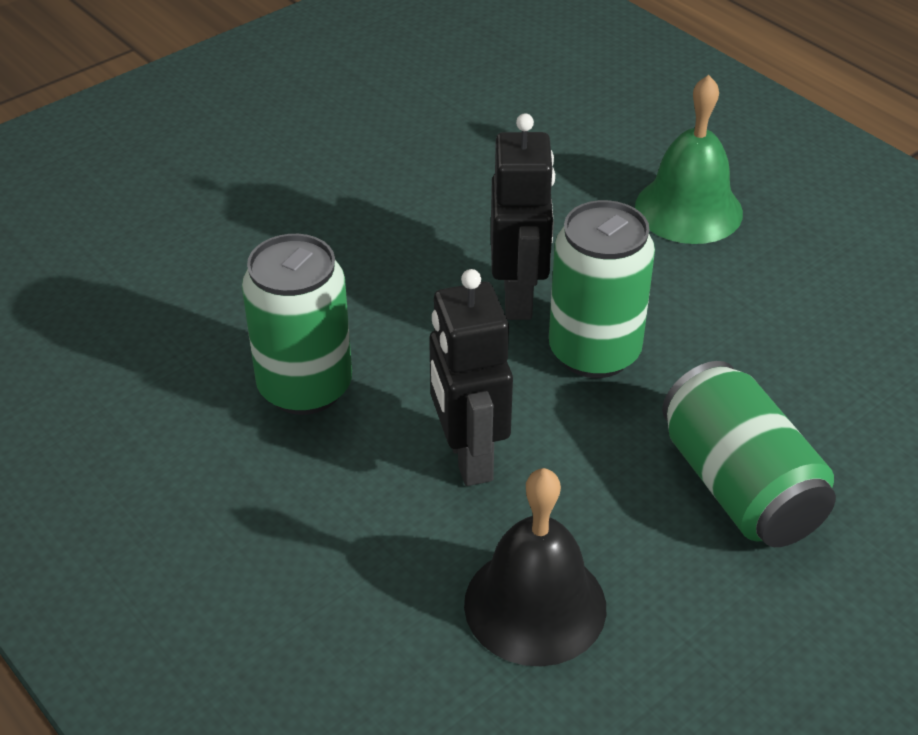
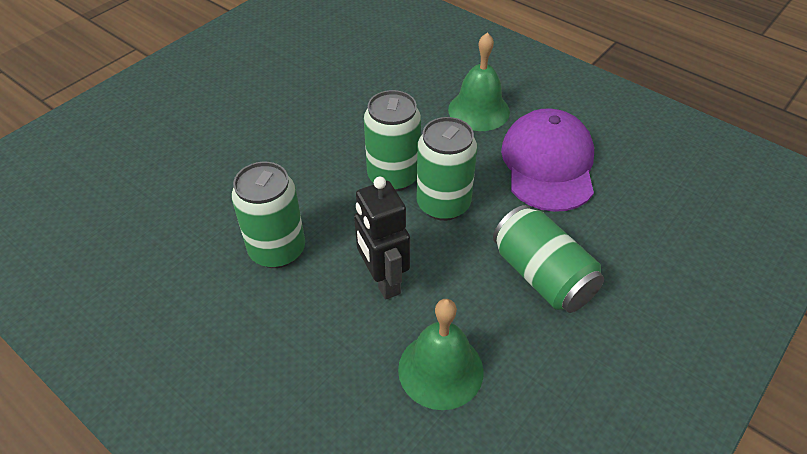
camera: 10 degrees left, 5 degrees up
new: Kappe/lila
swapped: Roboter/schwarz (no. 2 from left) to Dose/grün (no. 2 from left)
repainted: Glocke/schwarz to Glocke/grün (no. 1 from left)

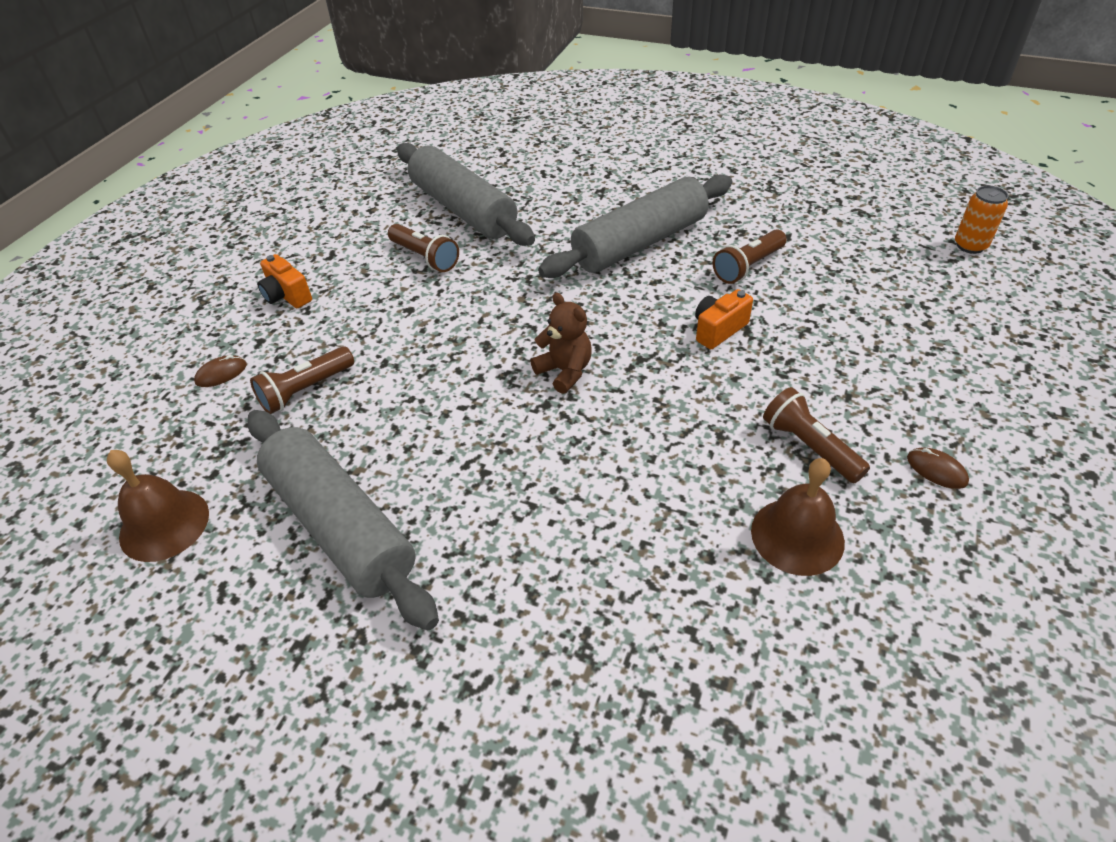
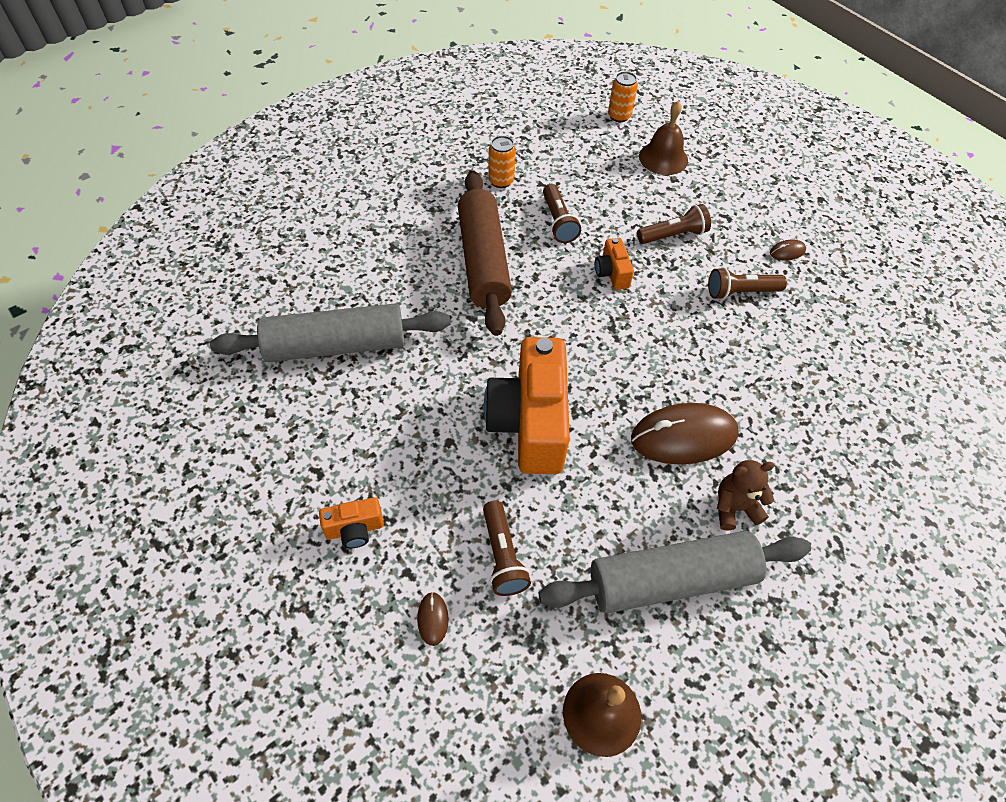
camera: 65 degrees left, 10 degrees up
new: Kamera/orange (no. 2 from left); Dose/orange (no. 1 from left); Computermaus/braun (no. 2 from left)
shifted: Taschenlampe/braun (no. 2 from left in the first image) to Taschenlampe/braun (no. 3 from left); Teddybär/braun; Glocke/braun (no. 2 from left)
repainted: Nudelholz/grau (no. 3 from left) to Nudelholz/braun

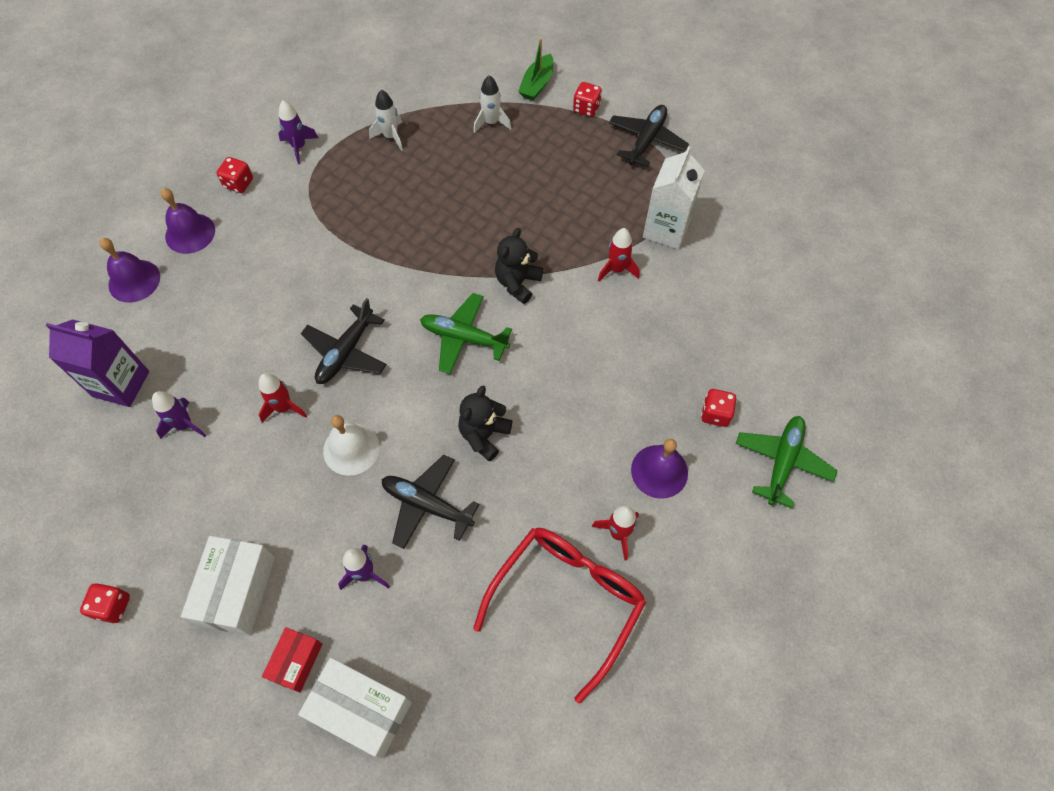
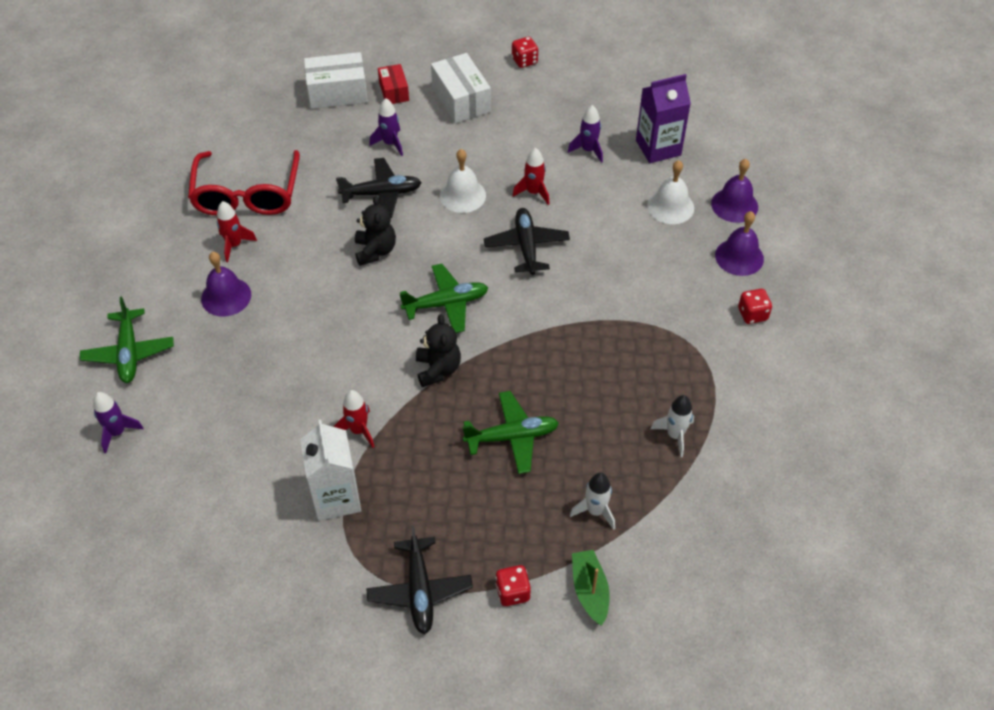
camera: 145 degrees right, 10 degrees down
gone: Spielwürfel/rot (no. 4 from left)
new: Flugzeug/grün (no. 3 from left); Glocke/weiß (no. 2 from left)
shifted: Rakete/lila (no. 2 from left in the first image) to Rakete/lila (no. 1 from left)

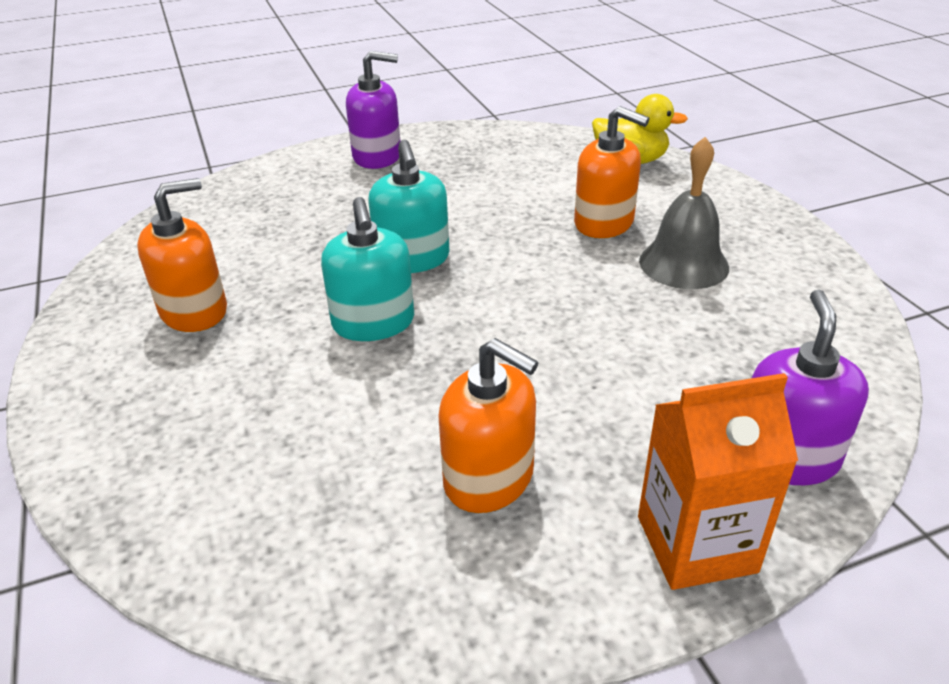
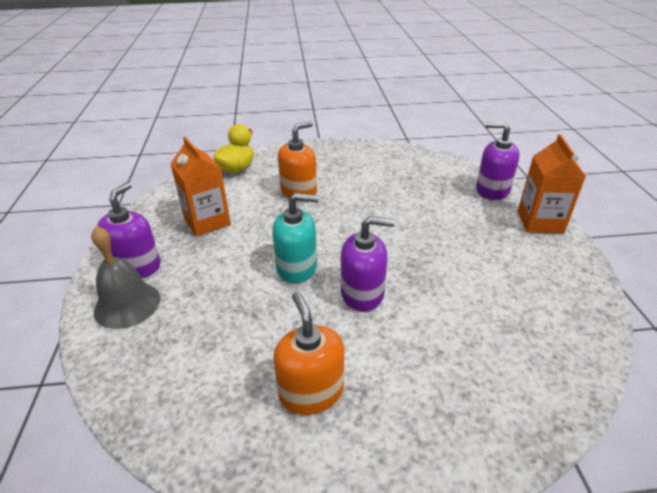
camera: 75 degrees left, 0 degrees up
gone: Seifenspender/orange (no. 2 from left)
new: Getränkekarton/orange (no. 1 from left)
shifted: Glocke/grau
repainted: Seifenspender/türkis (no. 1 from left) to Seifenspender/lila (no. 2 from left)

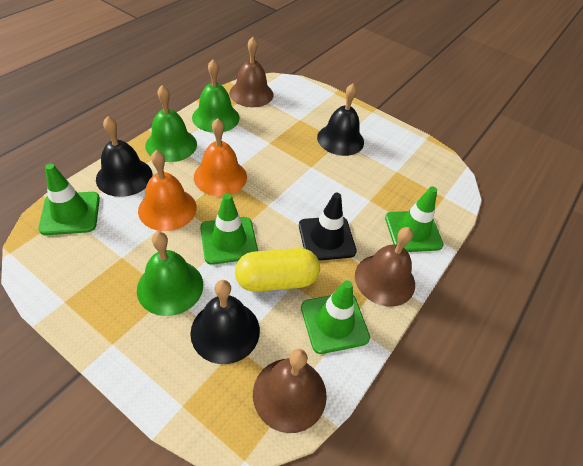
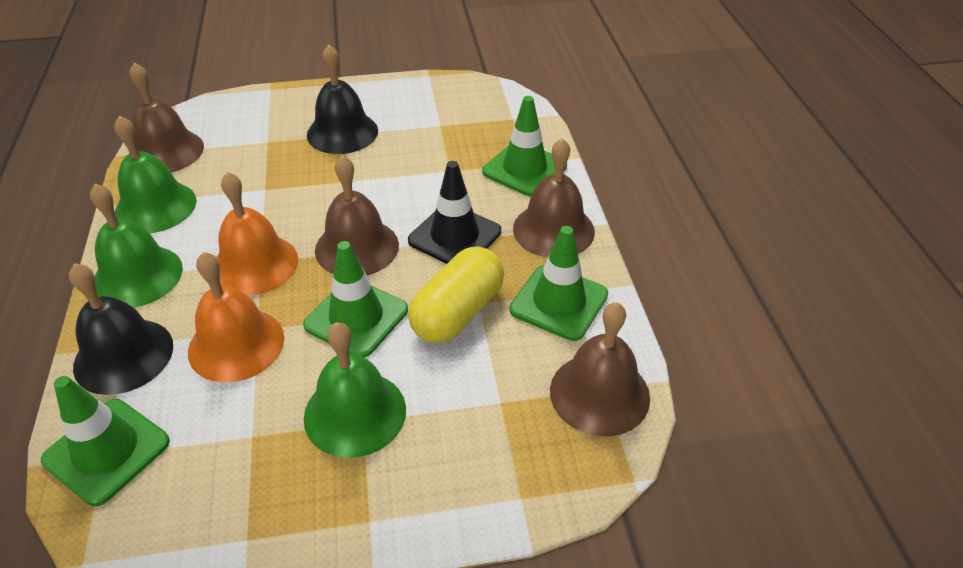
camera: 40 degrees left, 5 degrees down
gone: Glocke/schwarz (no. 2 from left)
new: Glocke/braun (no. 2 from left)

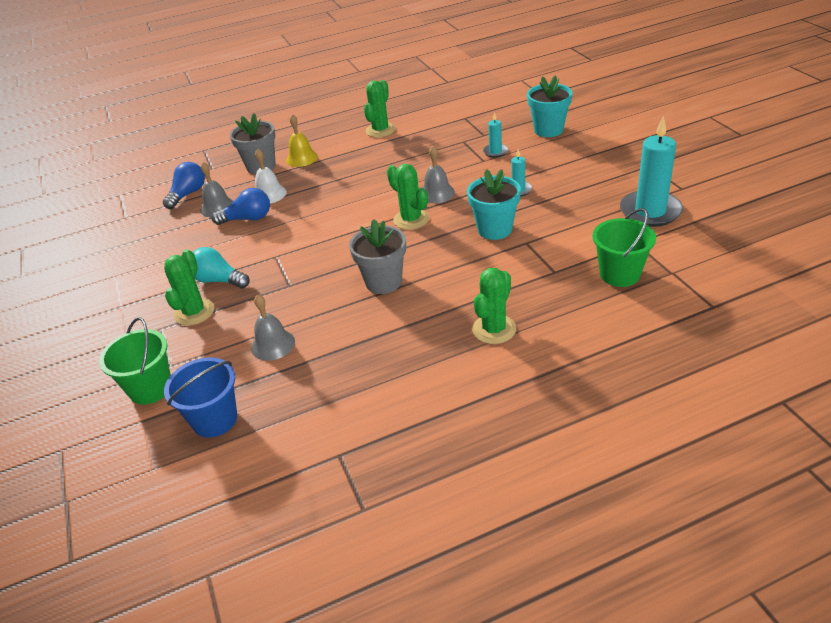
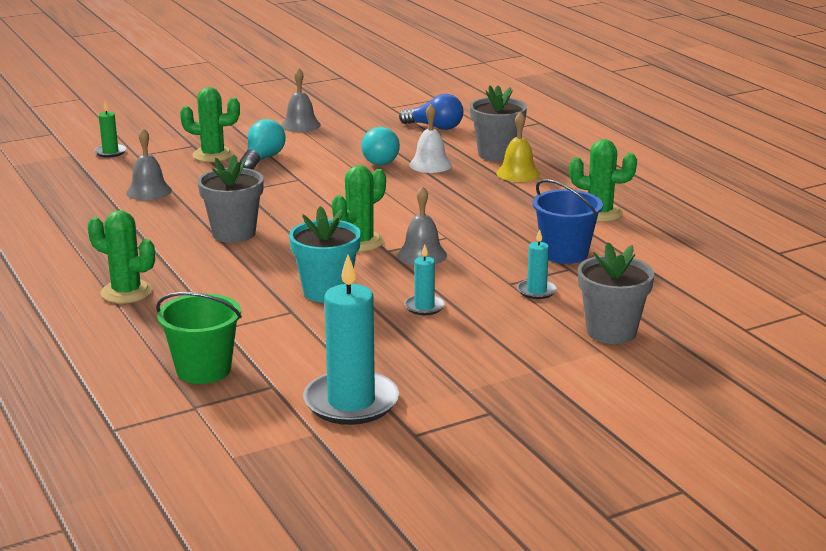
camera: 80 degrees right, 15 degrees down
shifted: Eimer/blau; Glocke/grau (no. 1 from left in the first image) to Glocke/grau (no. 2 from left)
swapped: Eimer/grün (no. 1 from left) to Kerze/grün
repainted: Glühbirne/blau (no. 2 from left) to Glühbirne/türkis (no. 2 from left); Blumentopf/türkis (no. 2 from left) to Blumentopf/grau (no. 3 from left)

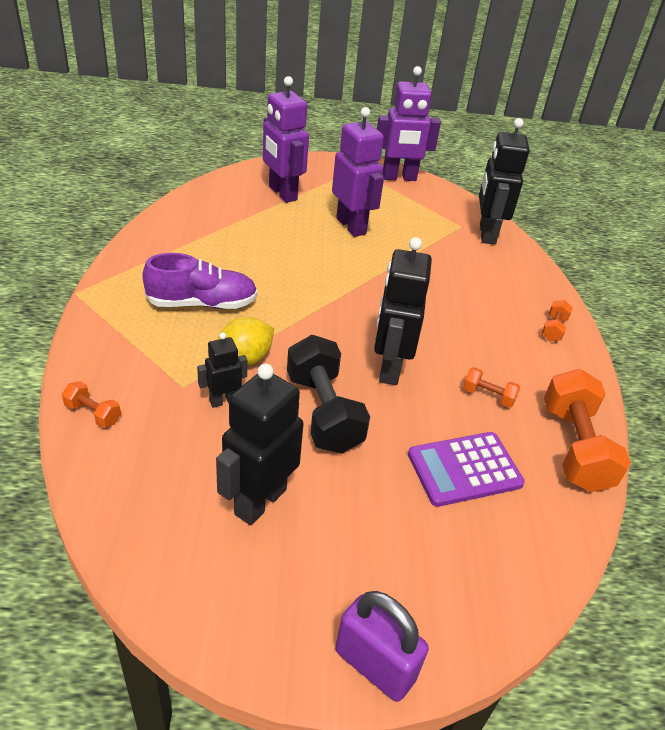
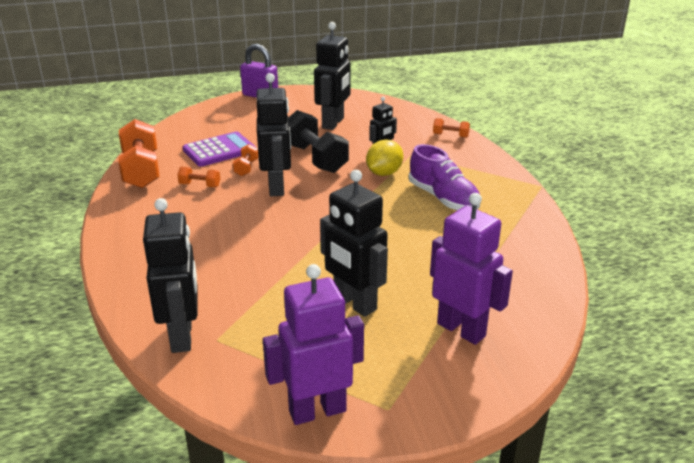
camera: 170 degrees right, 10 degrees down
shifted: Hantel/orange (no. 3 from left)
repainted: Roboter/lila (no. 2 from left) to Roboter/schwarz (no. 4 from left)
rotated: Schuh/lila 105 degrees counterclockwise

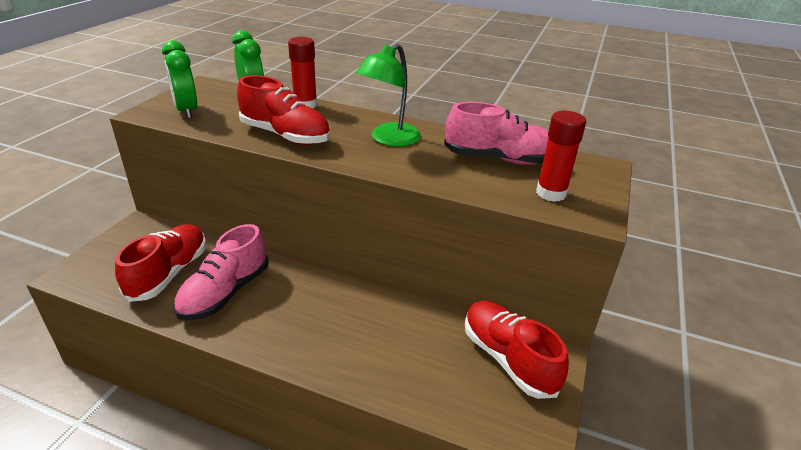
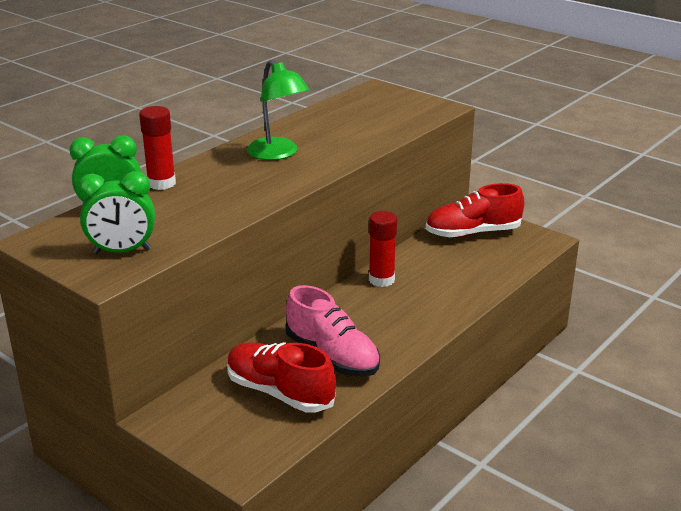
camera: 70 degrees left, 5 degrees down
gone: Schuh/rot (no. 2 from left); Schuh/rosa (no. 2 from left)
shifted: Klebestift/rot (no. 2 from left)

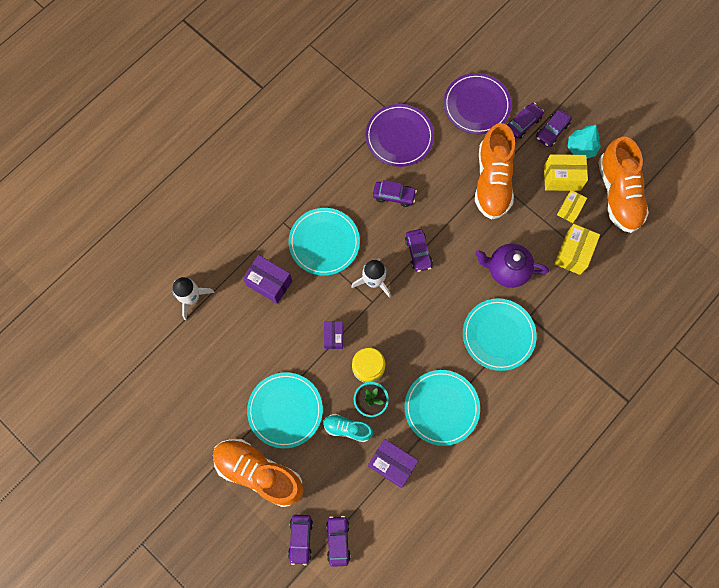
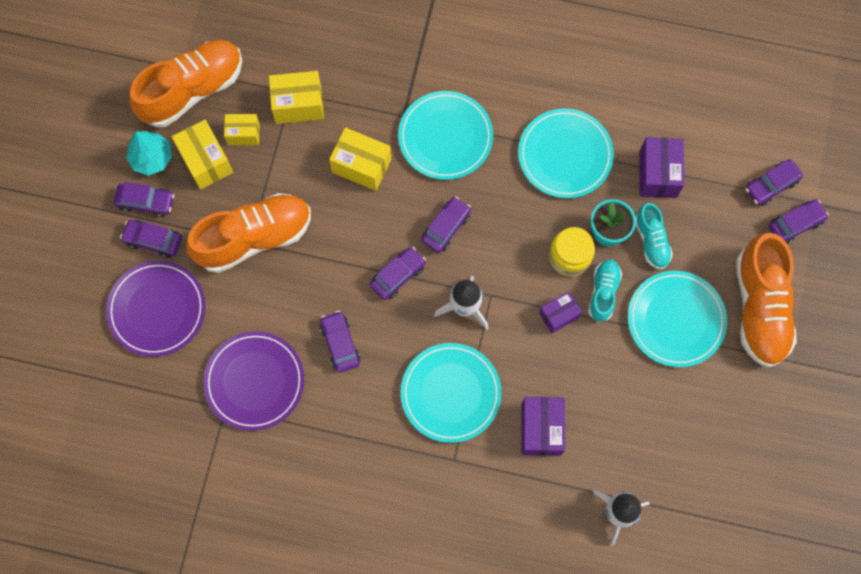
camera: 120 degrees left, 0 degrees up
new: Auto/lila (no. 5 from left); Schuh/türkis (no. 1 from left)
swapped: Teekanne/lila to Schachtel/gelb (no. 4 from left)

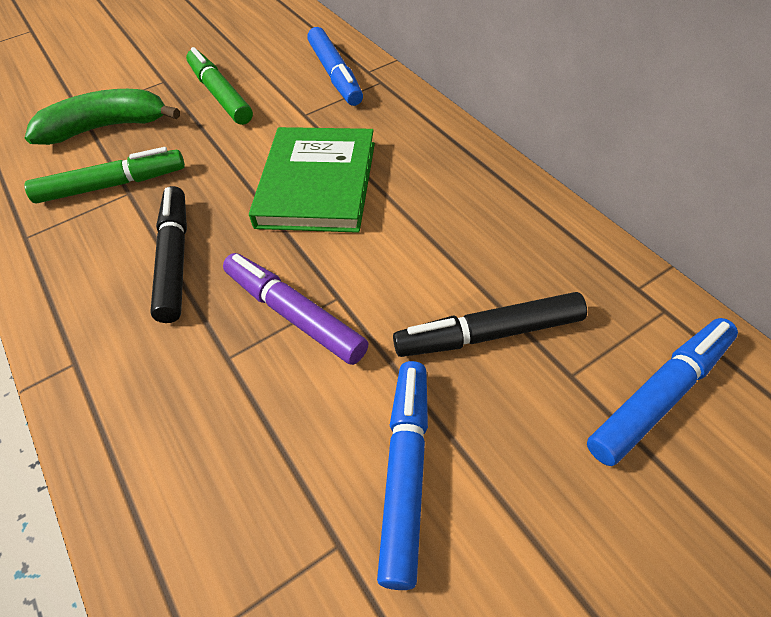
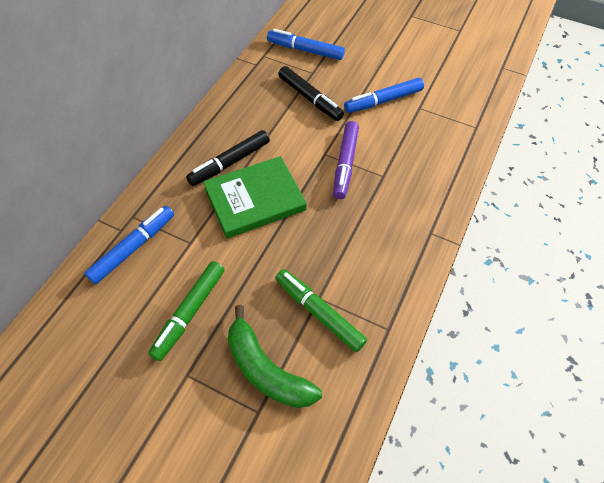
camera: 125 degrees left, 5 degrees up
shifted: Filzstift/schwarz (no. 1 from left)

